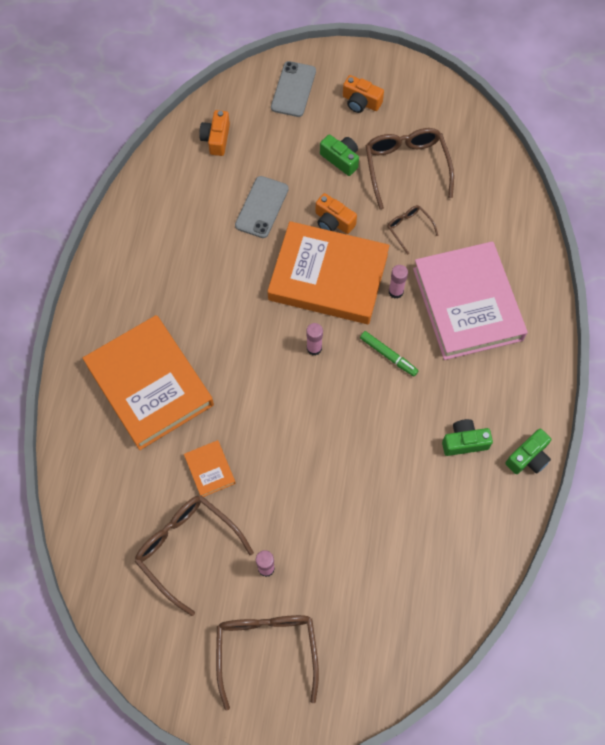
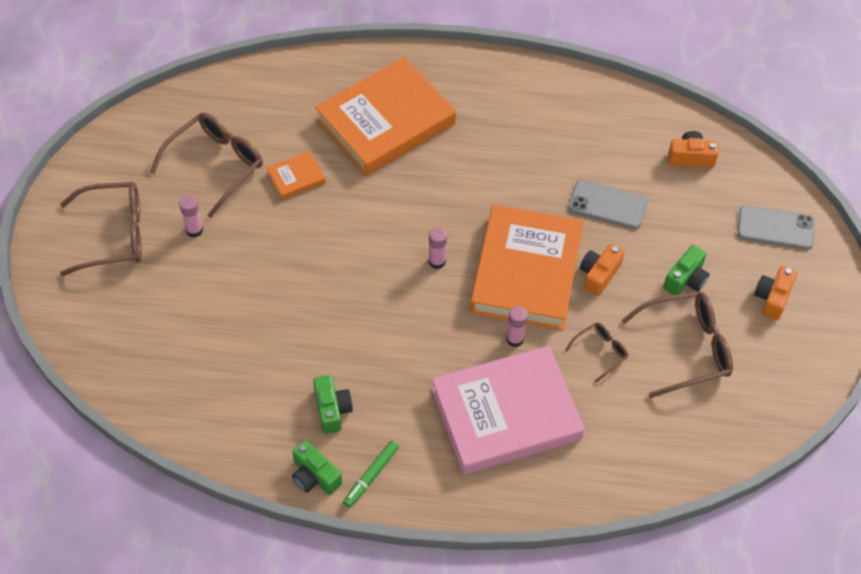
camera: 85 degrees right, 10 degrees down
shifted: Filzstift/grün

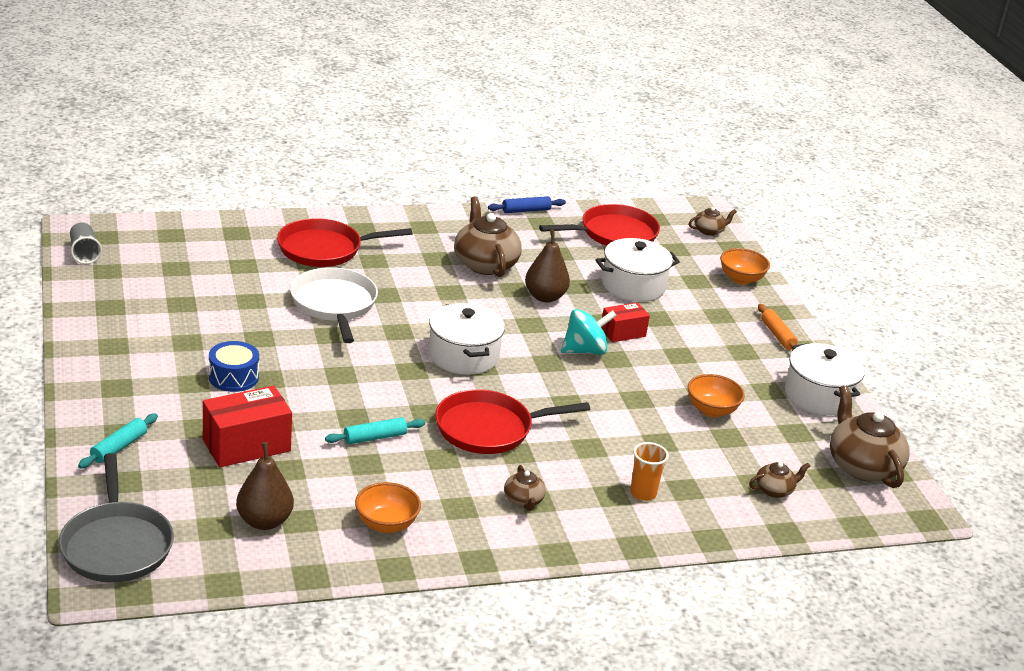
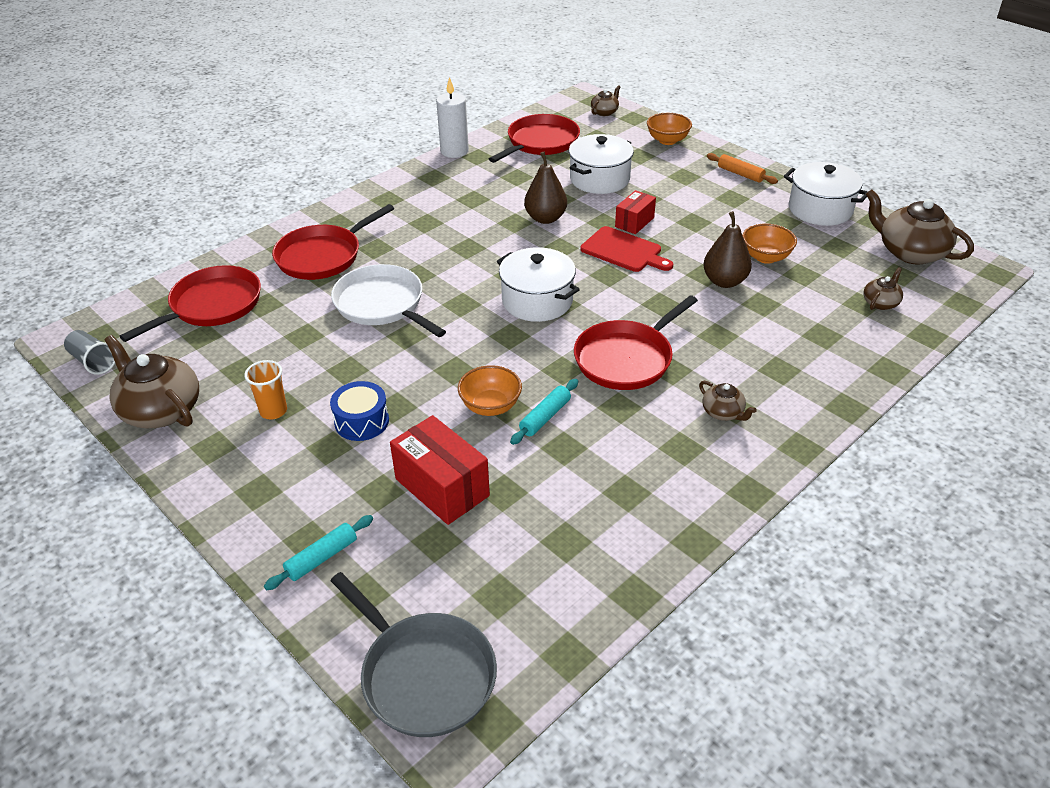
camera: 25 degrees left, 10 degrees up
new: Pfanne/rot (no. 1 from left)
shifted: Birne/braun (no. 1 from left in the first image) to Birne/braun (no. 2 from left); Schüssel/orange (no. 1 from left); Teekanne/braun (no. 1 from left); Becher/orange
swapped: Nudelholz/blau to Kerze/weiß; Kreisel/türkis to Schneidebrett/rot
rotated: Nudelholz/türkis (no. 1 from left) 45 degrees clockwise; Schachtel/rot (no. 1 from left) 75 degrees counterclockwise

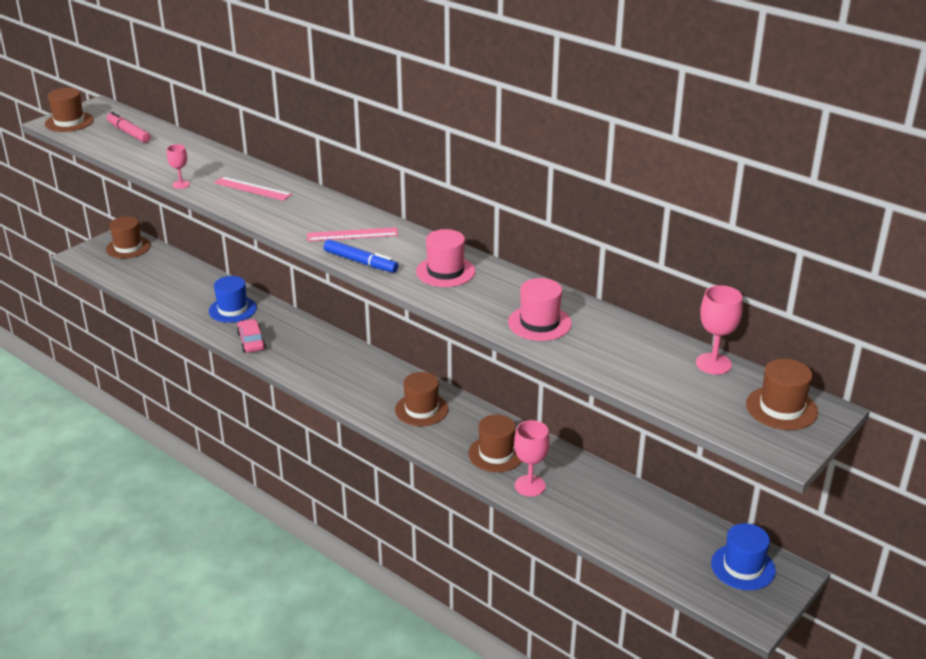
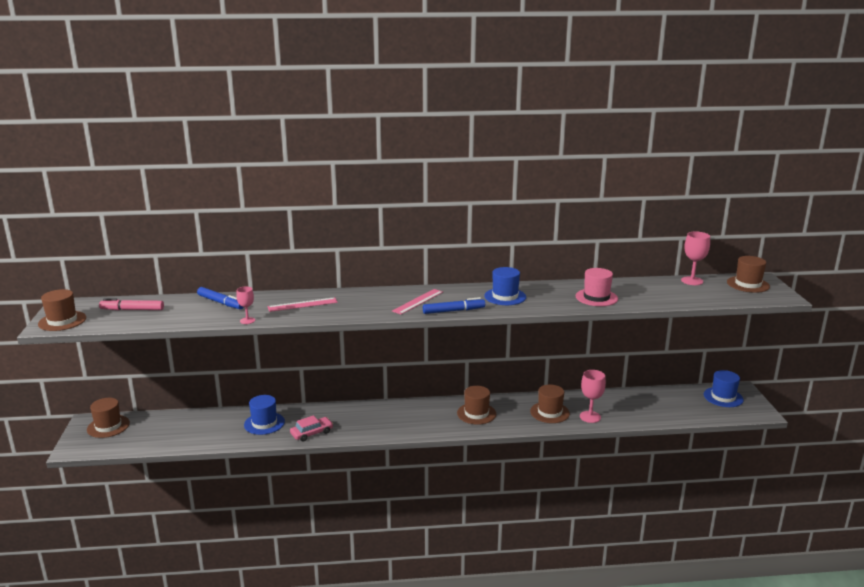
camera: 45 degrees left, 10 degrees down
new: Filzstift/blau (no. 1 from left)
repainted: Hut/rosa (no. 1 from left) to Hut/blau (no. 2 from left)
rotated: Auto/rosa 120 degrees clockwise

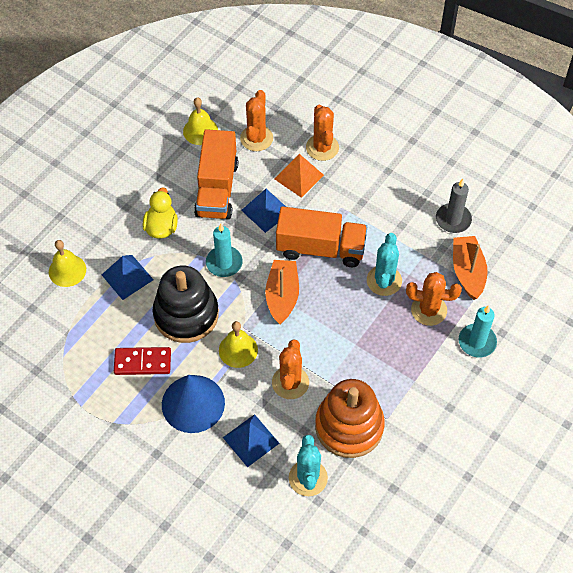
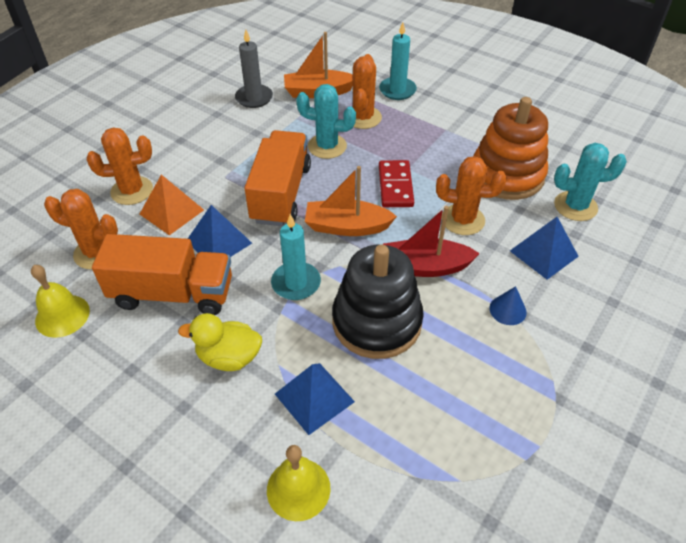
camera: 90 degrees left, 10 degrees down
shifted: Dominostein/rot
swapped: Glocke/gelb (no. 3 from left) to Boot/rot
scaled: Kegel/blau x0.45

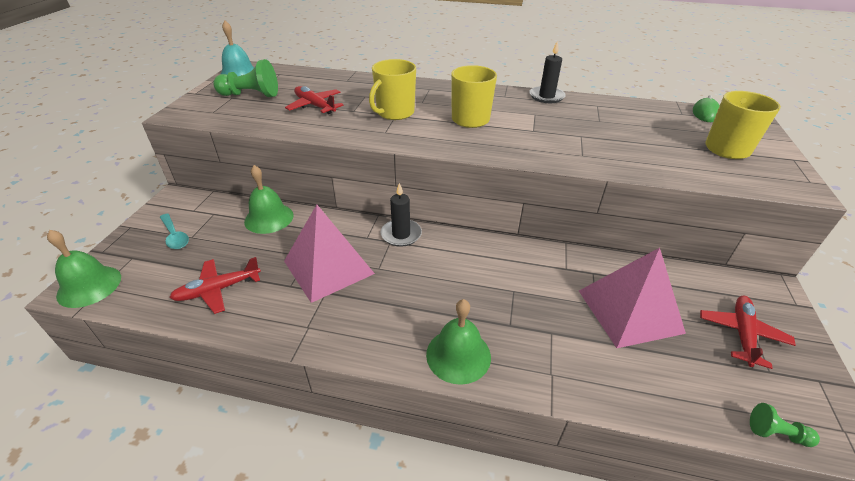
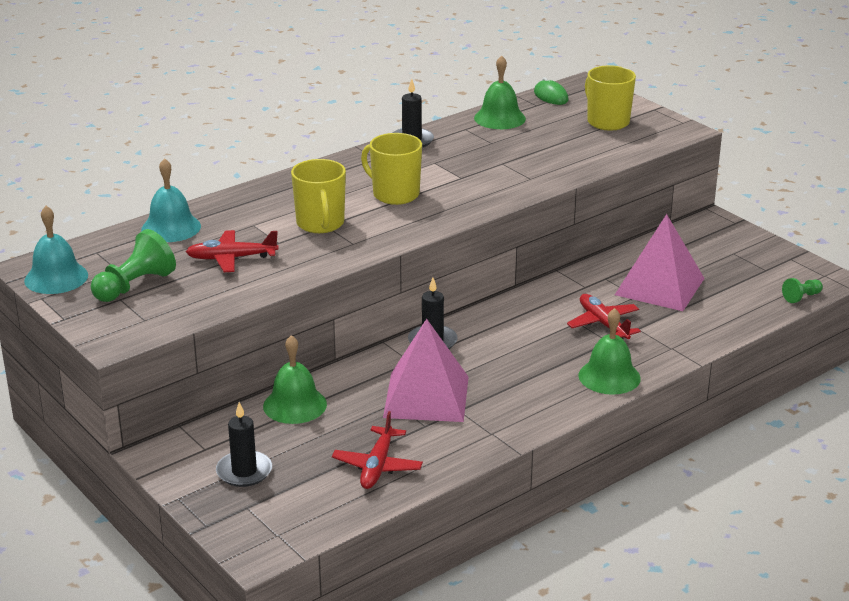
camera: 50 degrees left, 10 degrees down
new: Glocke/türkis (no. 2 from left)
shifted: Glocke/grün (no. 1 from left in the first image) to Glocke/grün (no. 2 from left); Flugzeug/rot (no. 3 from left)
swapped: Löffel/türkis to Kerze/schwarz (no. 1 from left)

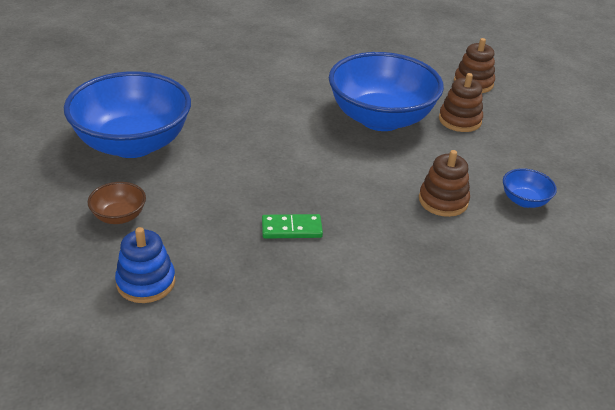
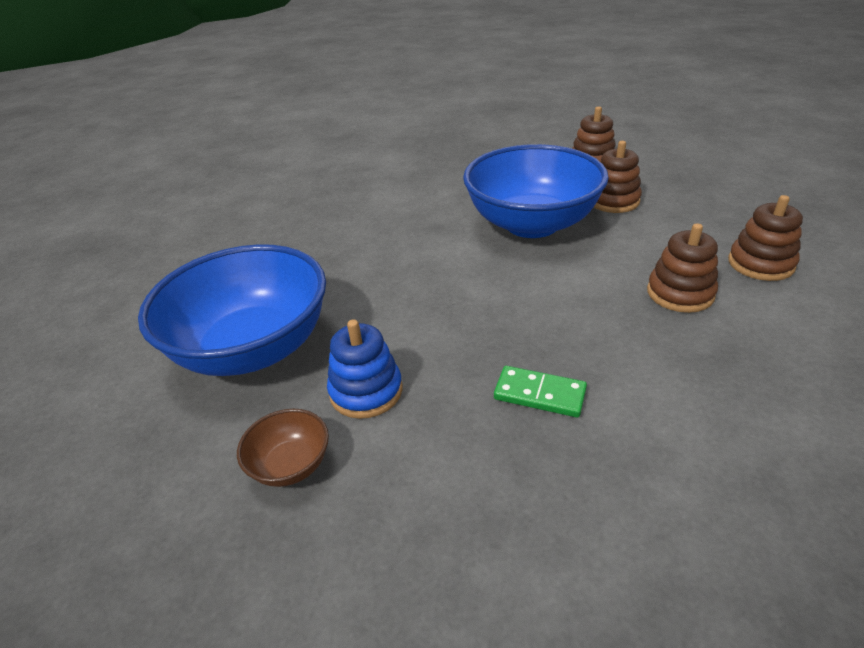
camera: 15 degrees left, 0 degrees up
shifted: Stapelspielzeug/blau
swapped: Schüssel/blau (no. 3 from left) to Stapelspielzeug/braun (no. 4 from left)
rotated: Dominostein/grün 45 degrees clockwise

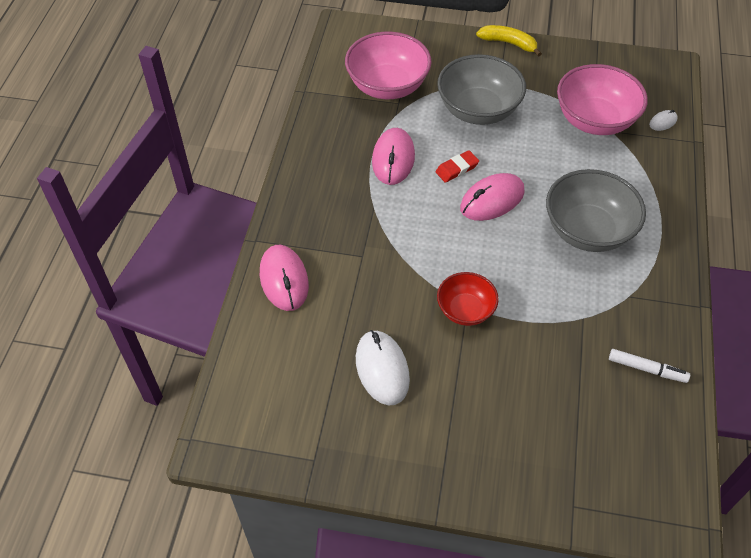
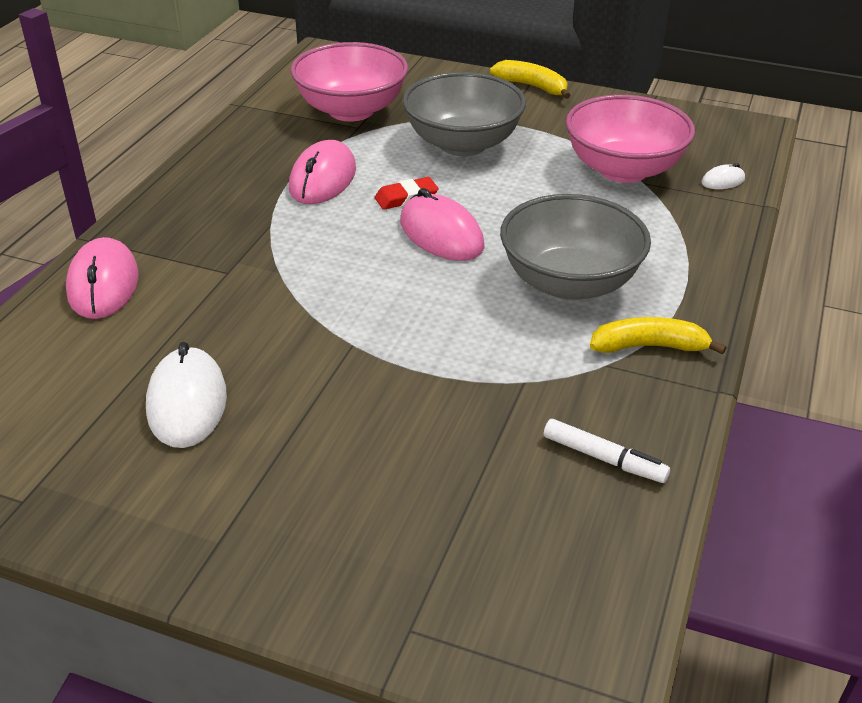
camera: 10 degrees right, 15 degrees down
gone: Schüssel/rot
new: Banane/gelb (no. 2 from left)
rotated: Computermaus/rosa (no. 3 from left) 75 degrees clockwise

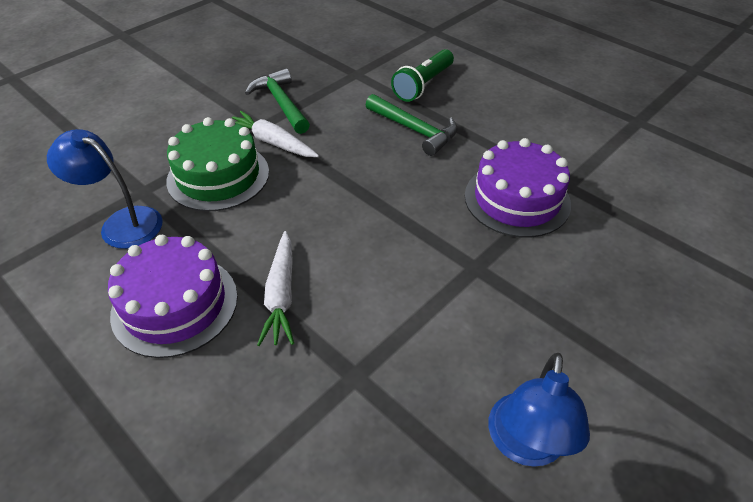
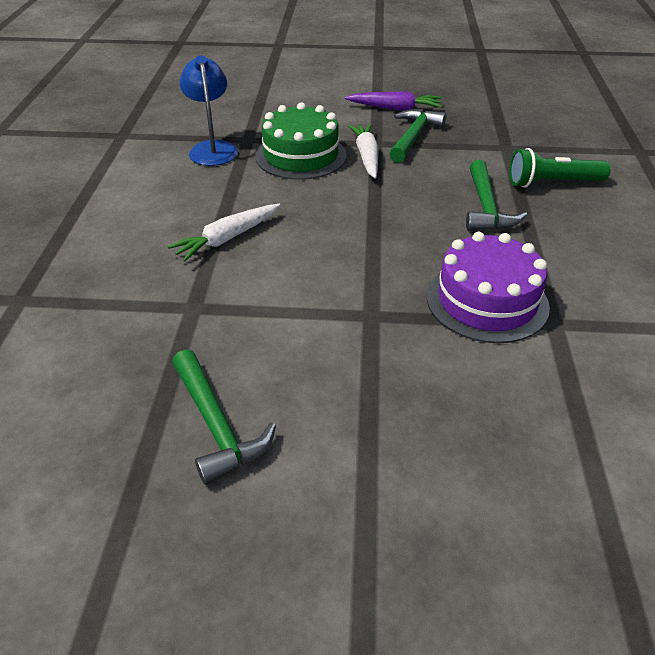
camera: 50 degrees right, 5 degrees down
gone: Kuchen/lila (no. 1 from left)
new: Karotte/lila
swapped: Lampe/blau (no. 2 from left) to Hammer/grün (no. 1 from left)

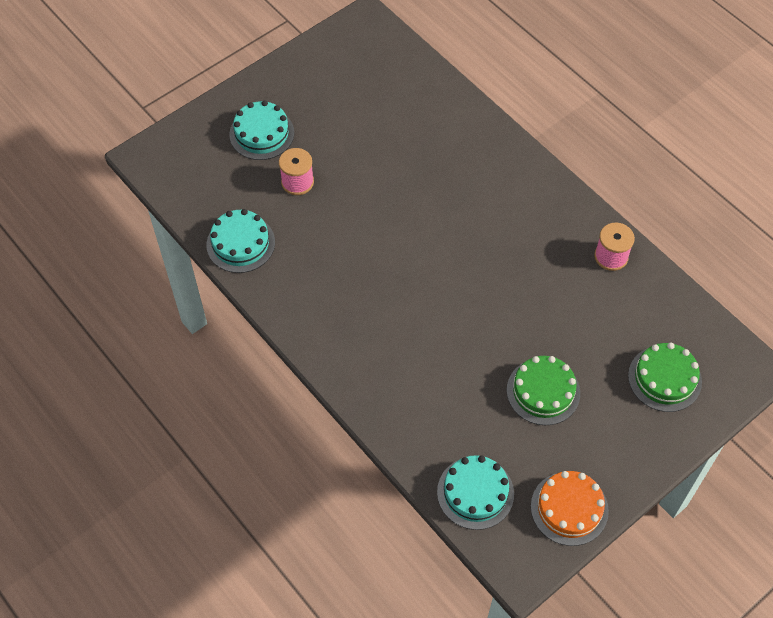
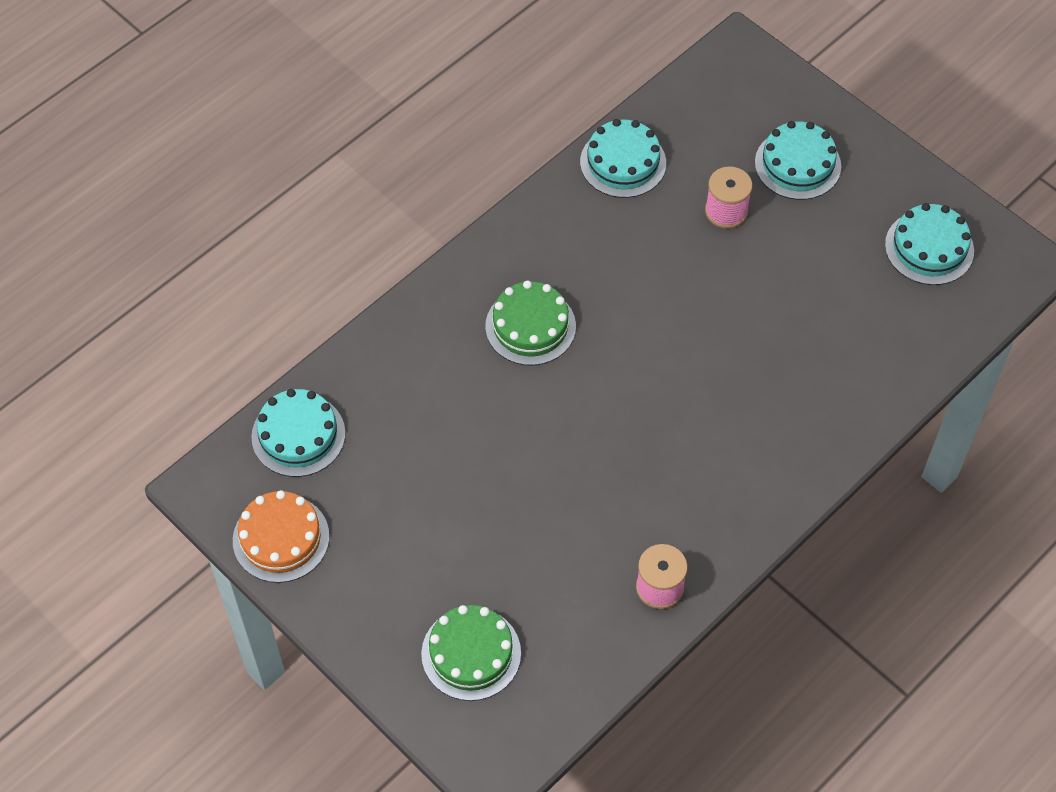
camera: 85 degrees right, 0 degrees up
new: Kuchen/türkis (no. 4 from left)
shifted: Kuchen/grün (no. 1 from left in the first image) to Kuchen/grün (no. 2 from left)

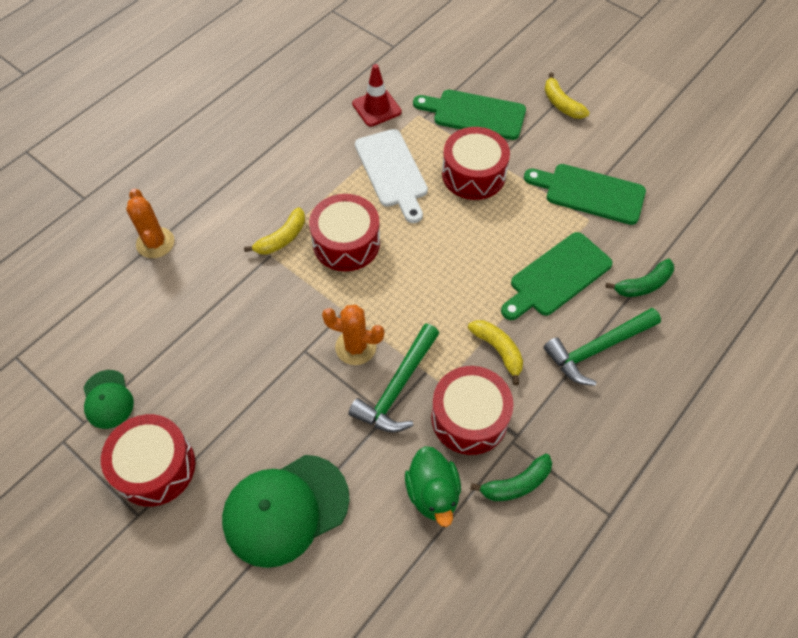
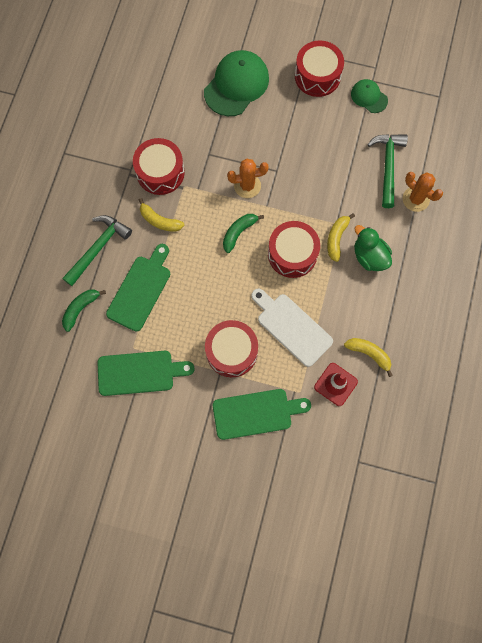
camera: 155 degrees right, 15 degrees up
shifted: Hammer/grün (no. 1 from left in the first image) to Hammer/grün (no. 2 from left); Ente/grün; Banane/grün (no. 1 from left in the first image) to Banane/grün (no. 2 from left); Banane/gelb (no. 3 from left)

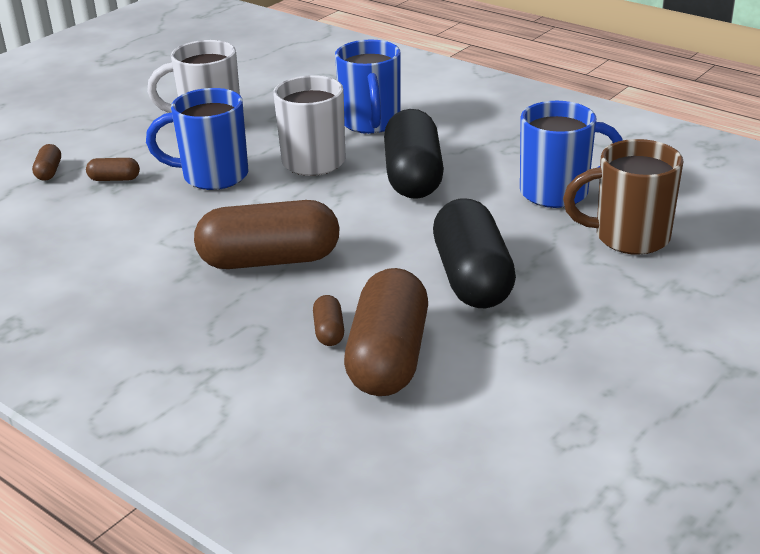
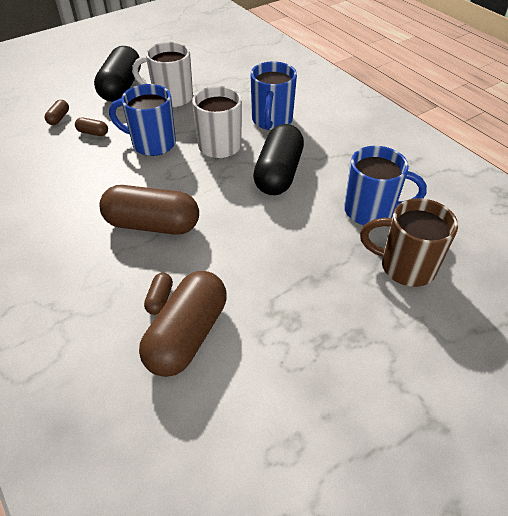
camera: 15 degrees right, 15 degrees up
shifted: Kapsel/schwarz (no. 2 from left in the first image) to Kapsel/schwarz (no. 1 from left)

